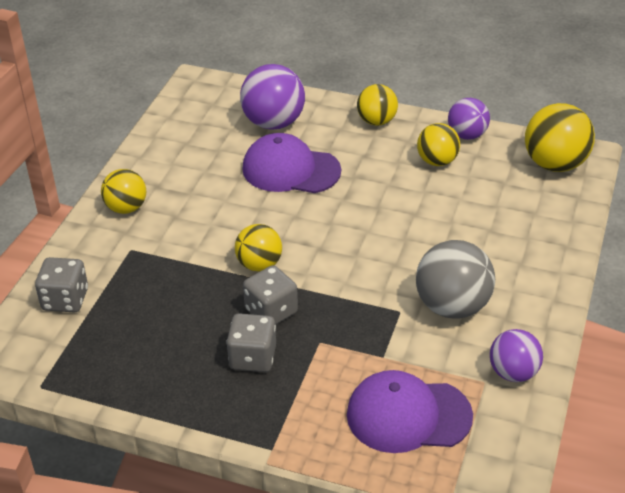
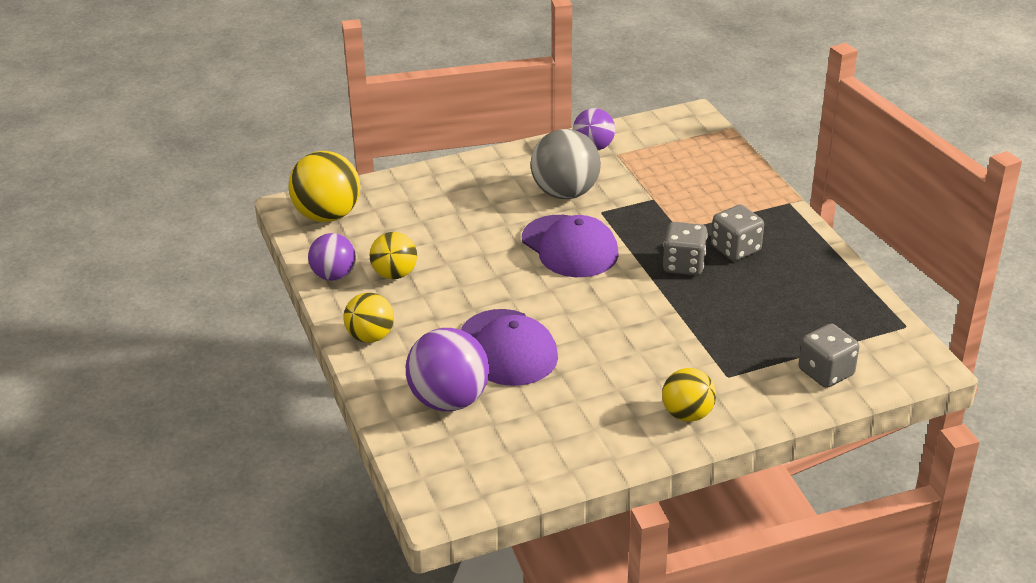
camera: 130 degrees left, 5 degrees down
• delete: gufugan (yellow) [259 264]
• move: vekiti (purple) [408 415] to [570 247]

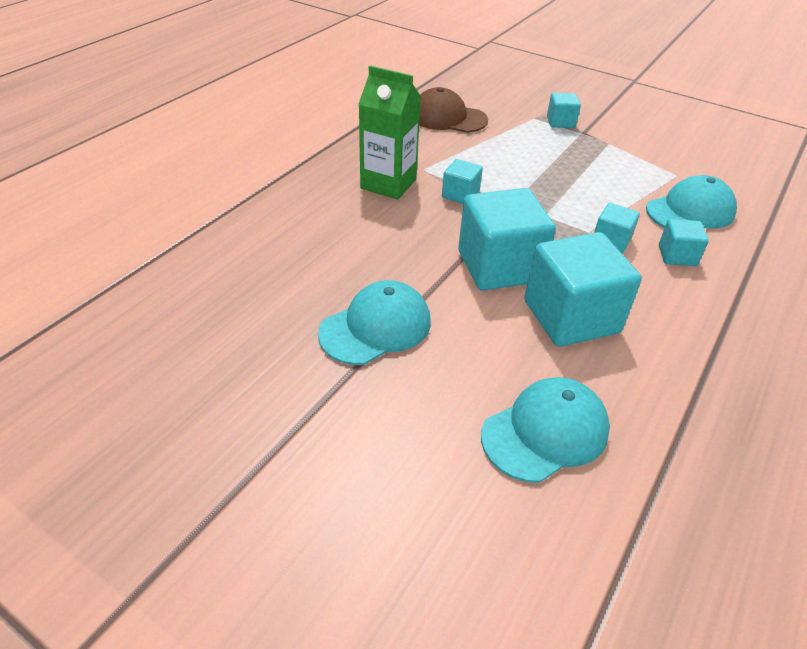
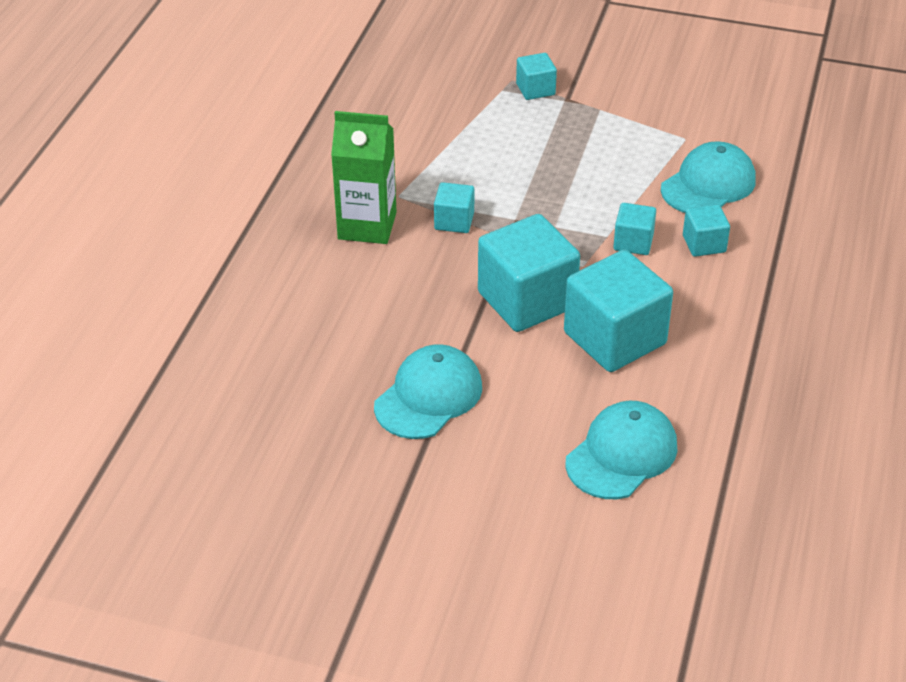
camera: 15 degrees left, 0 degrees up
• delete: vekiti (brown) [448 118]

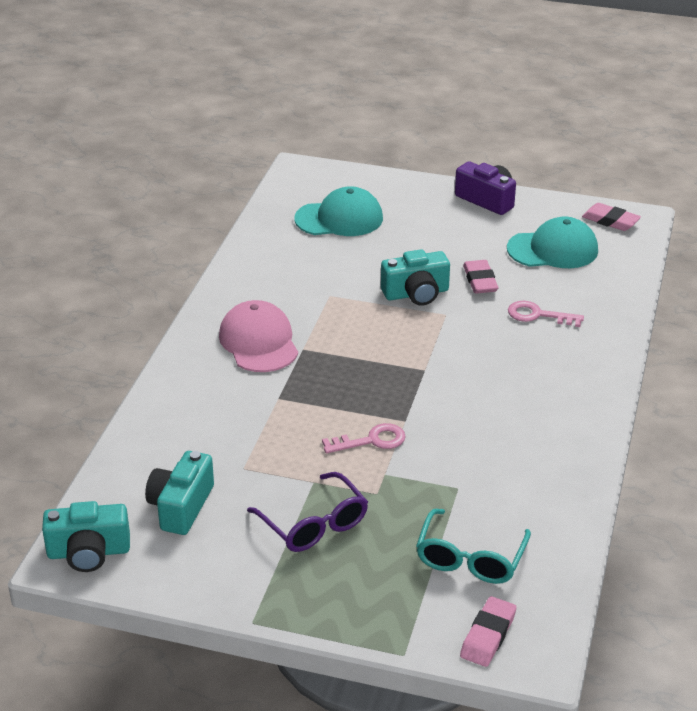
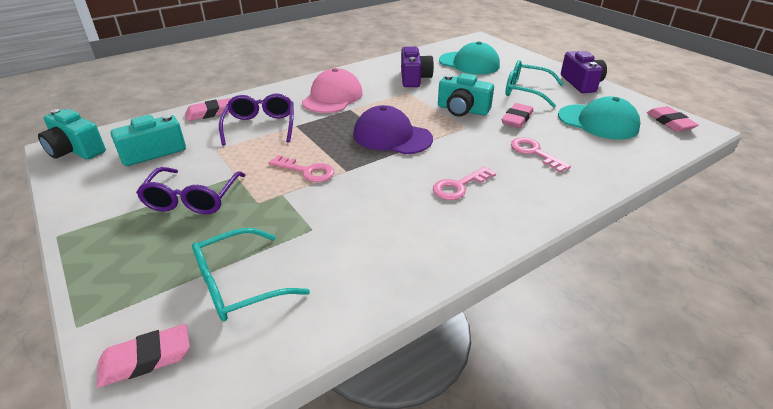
camera: 40 degrees right, 0 degrees up
• insert: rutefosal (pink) [210 113]
• insert: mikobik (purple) [260 126]
• insert: vekiti (purple) [392 137]
• insert: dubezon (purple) [414 78]
• insert: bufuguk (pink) [459 186]
• insert: mikobik (turquoise) [525 91]

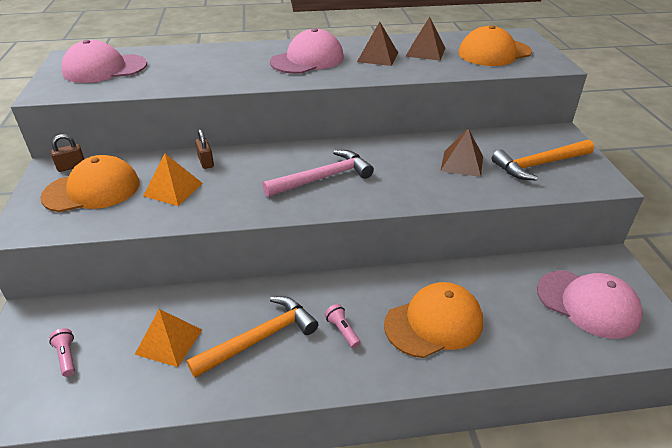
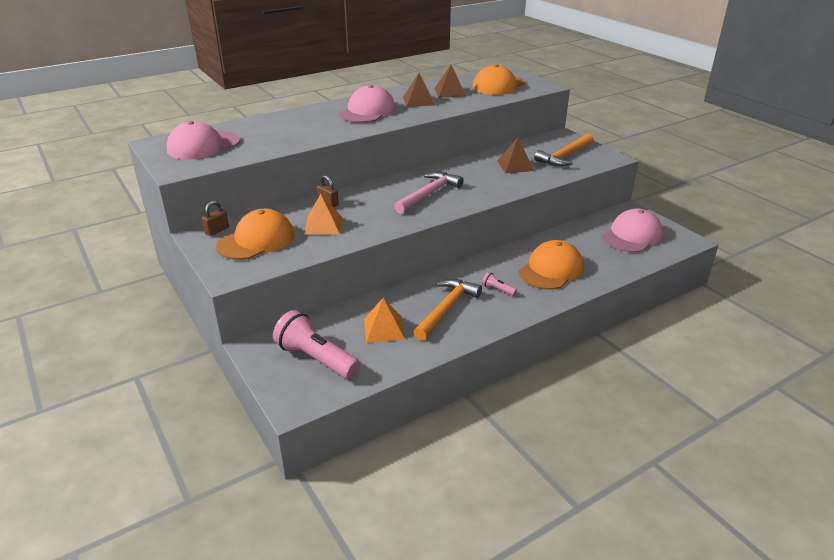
camera: 25 degrees left, 5 degrees down
• rotate: vekiti (pink) [587 303] = [632 236] 60 degrees counterclockwise
• resize: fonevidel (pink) [67 357] = [316 359] x2.30

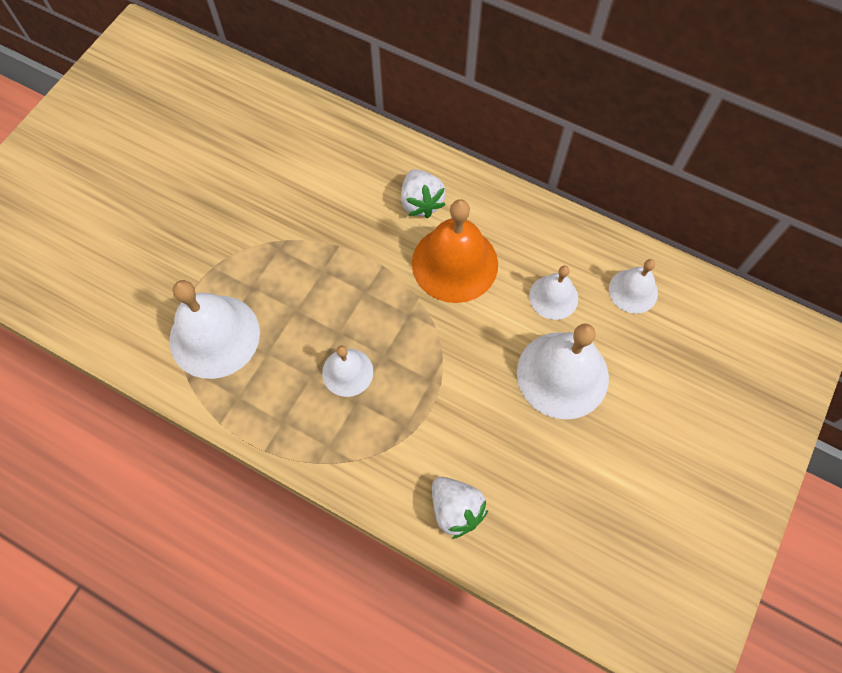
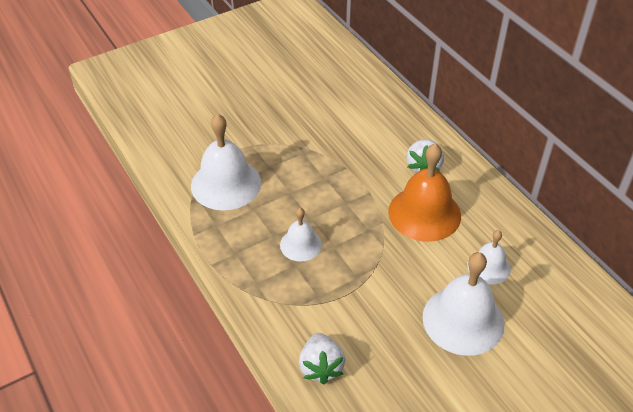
camera: 30 degrees right, 20 degrees down
• delete: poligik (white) [633 291]

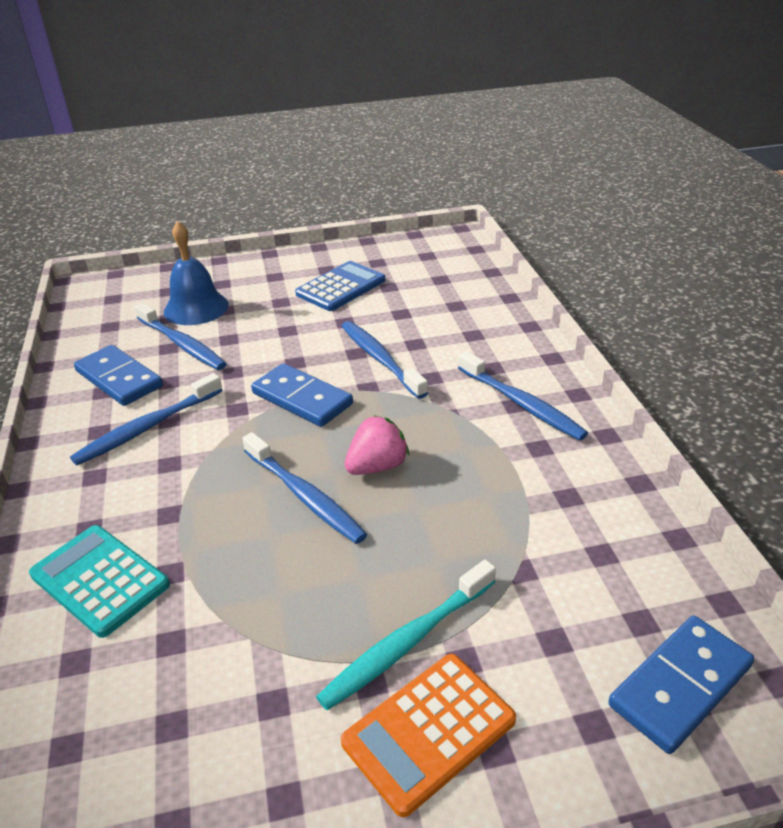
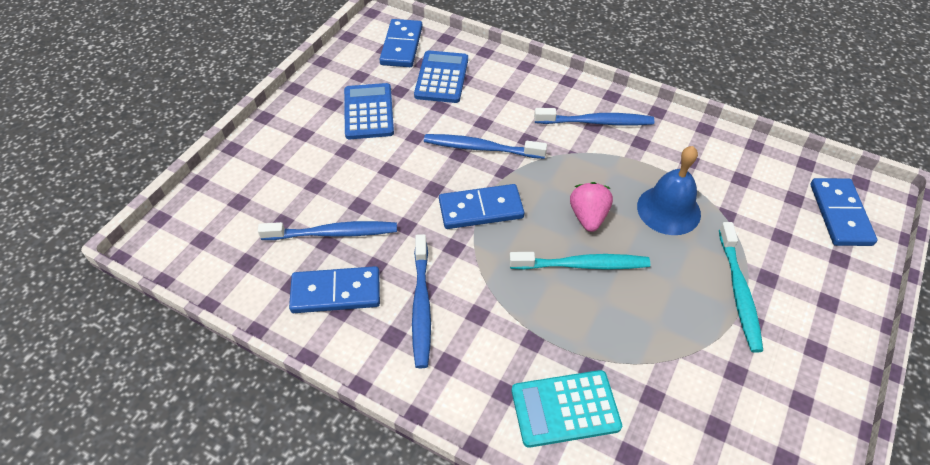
camera: 50 degrees left, 15 degrees up
• delete: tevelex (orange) [429 731]
• insert: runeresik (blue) [402 46]
• insert: tevelex (blue) [441 77]
• move: poligik (blue) [196 308] to [668 210]
• recolor: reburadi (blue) [304 496] to reburadi (turquoise) [582 265]

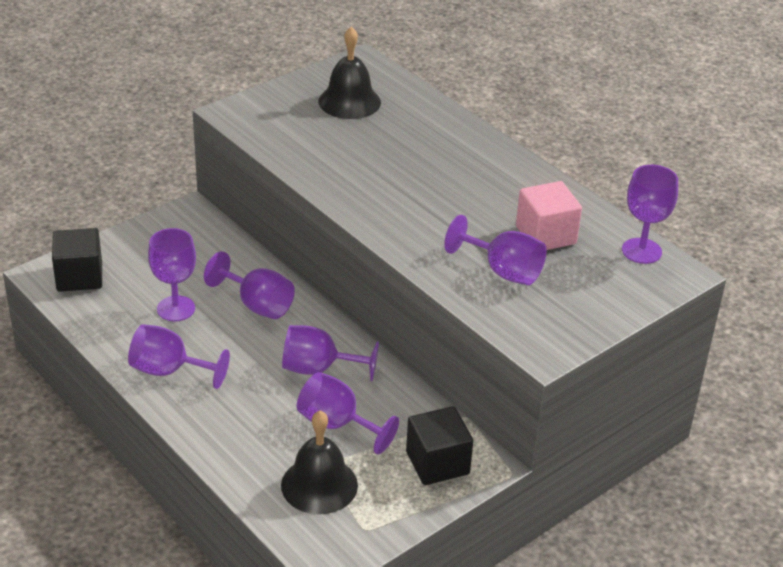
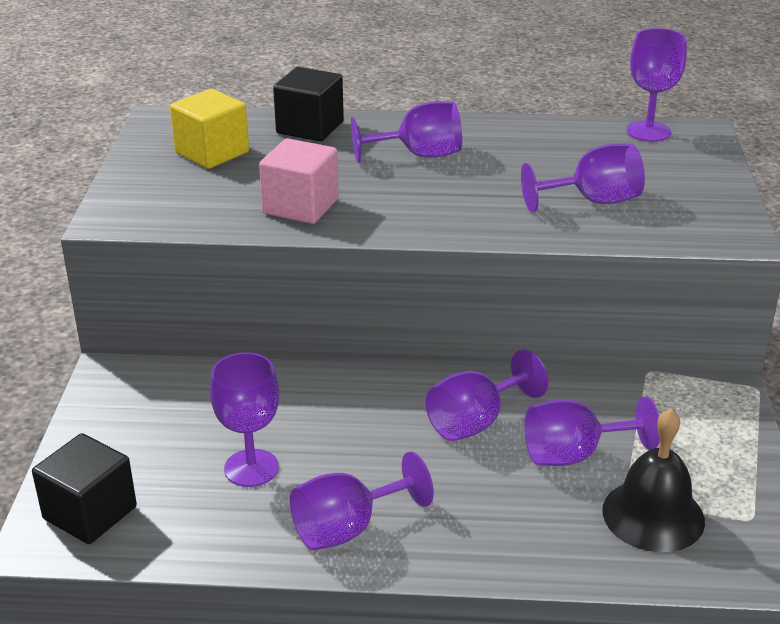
camera: 45 degrees left, 5 degrees down
• move: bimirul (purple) [257 305] to [419 155]
• move: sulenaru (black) [437 463] to [310 127]
• move: sulenaru (pink) [545 235] to [301 206]
• replace: poligik (black) [349 101] to sulenaru (yellow) [212 152]

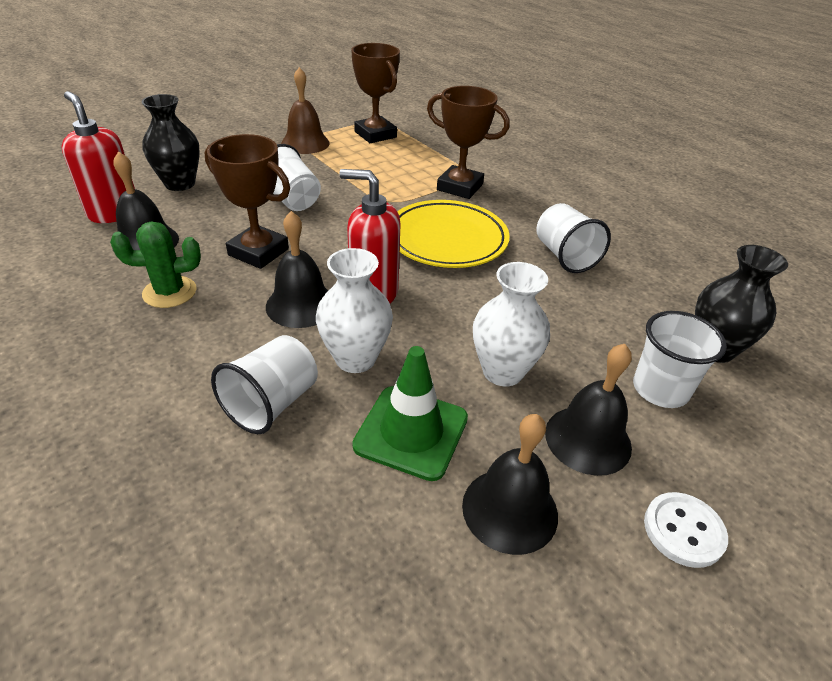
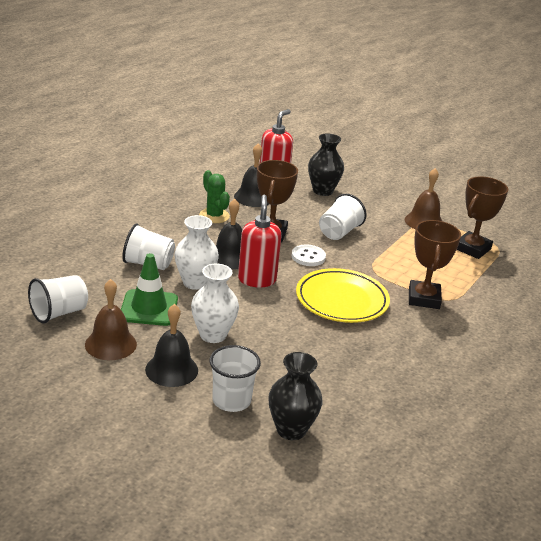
camera: 70 degrees right, 10 degrees down
• move: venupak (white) [564 256] to [59 313]
• move: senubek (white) [683 531] to [308 257]
• recolor: poligik (black) [510 509] to poligik (brown) [110 344]

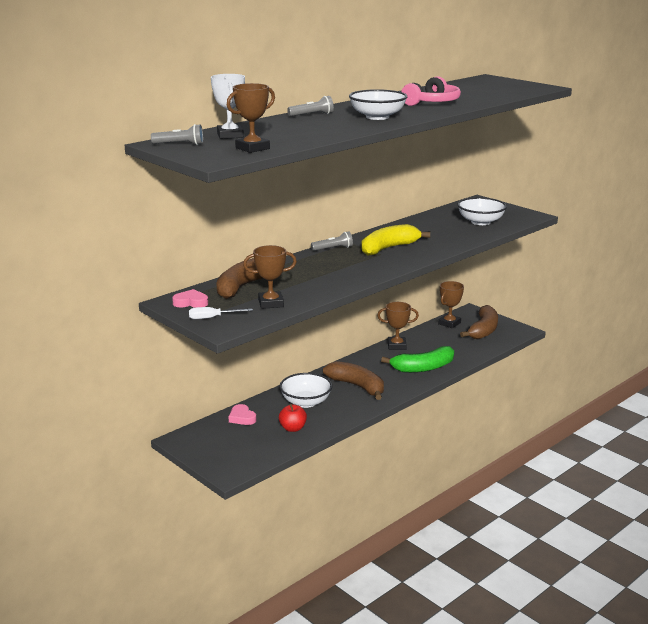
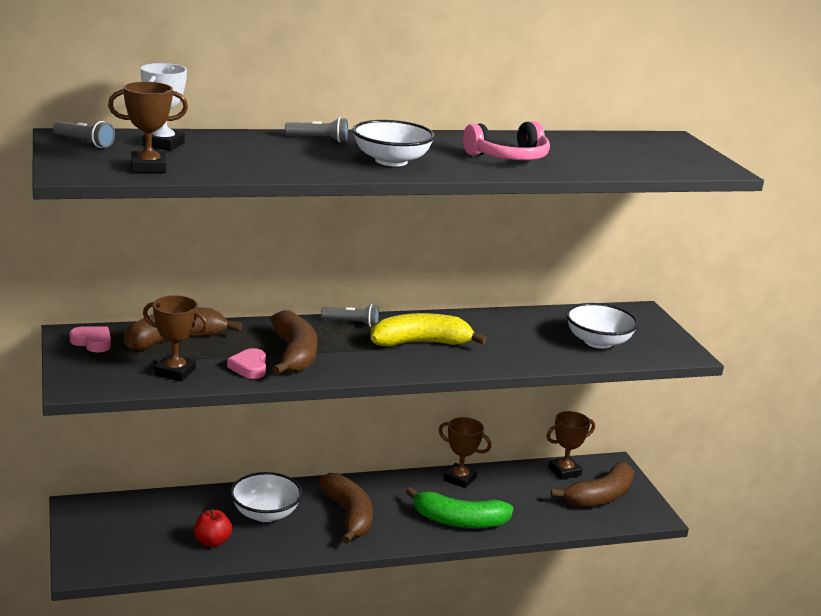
camera: 25 degrees right, 0 degrees up
• delete: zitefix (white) [213 318]
• insert: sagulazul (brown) [294 354]
• move: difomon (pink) [242 418] to [249 367]

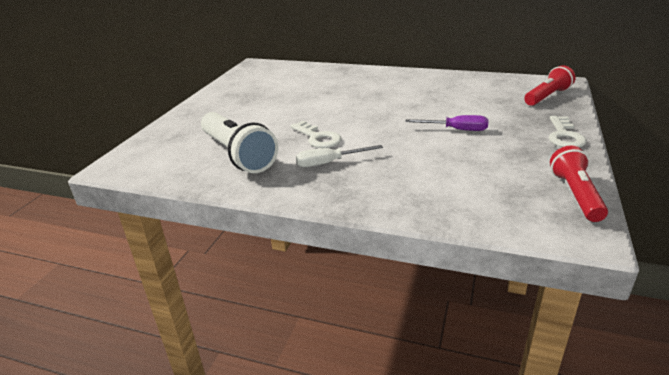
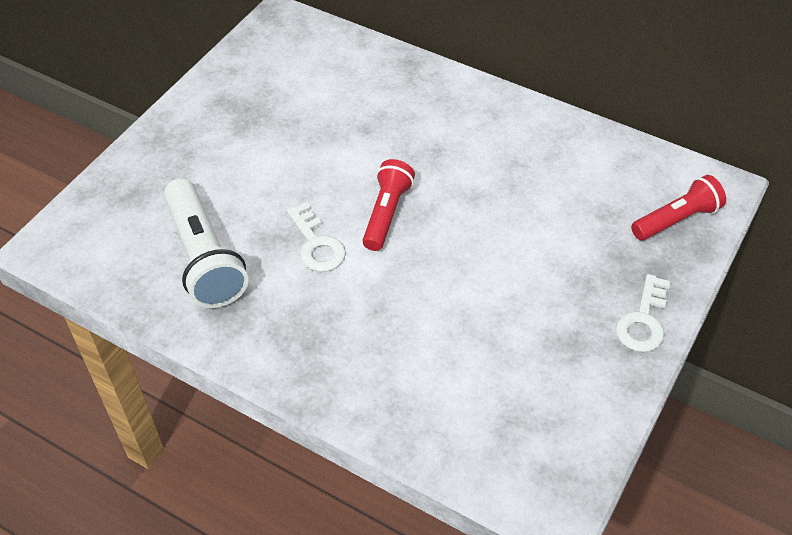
camera: 10 degrees right, 20 degrees up
• delete: zitefix (white) [329 163]
• delete: zitefix (purple) [456 130]
• move: fonevidel (red) [575 195] to [386 213]

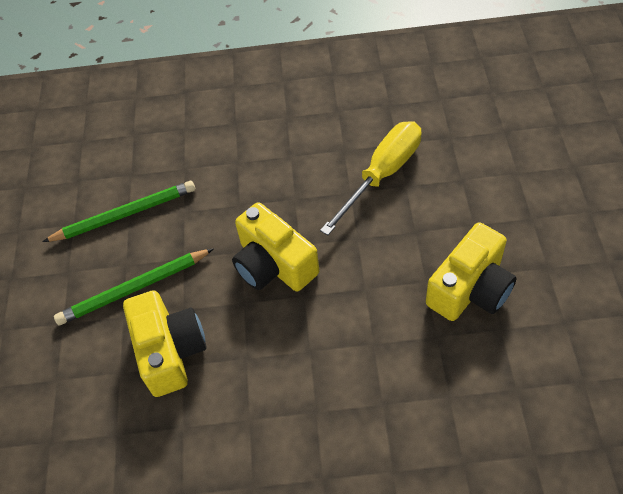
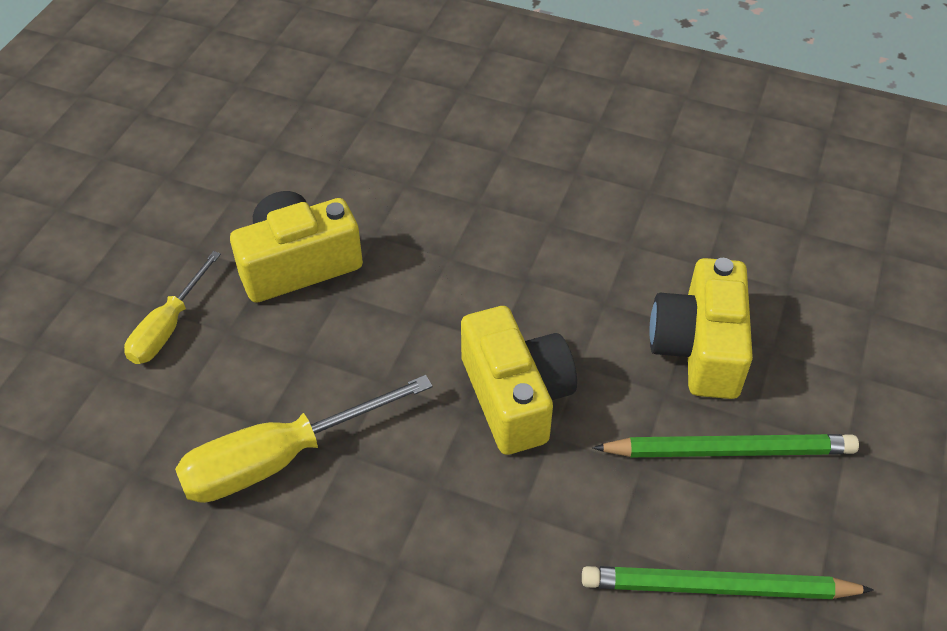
camera: 160 degrees left, 5 degrees down
• insert: zitefix (yellow) [168 327]

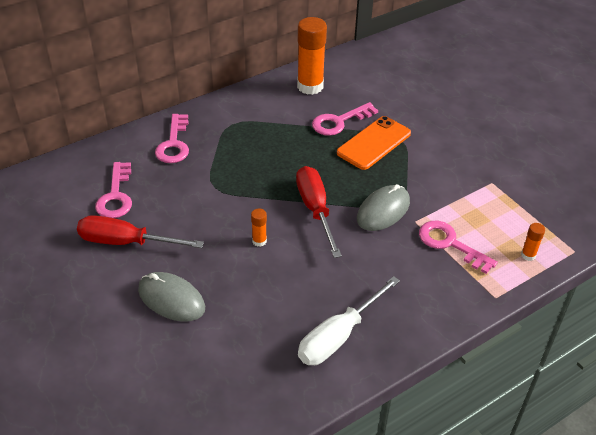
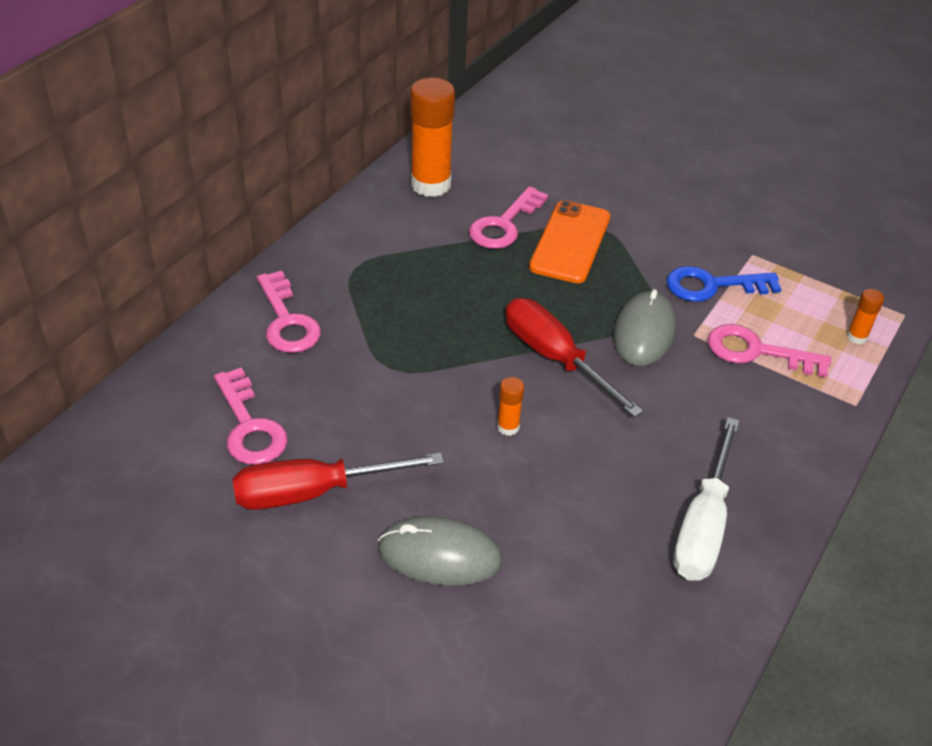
camera: 25 degrees left, 0 degrees up
• insert: bufuguk (blue) [712 286]

